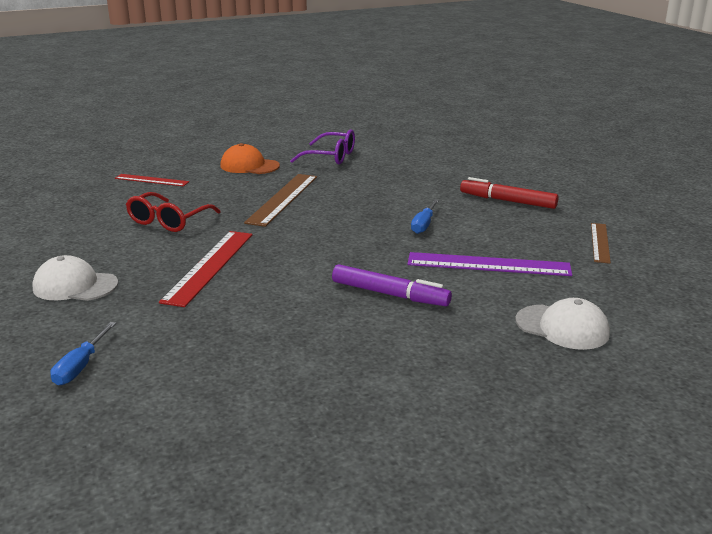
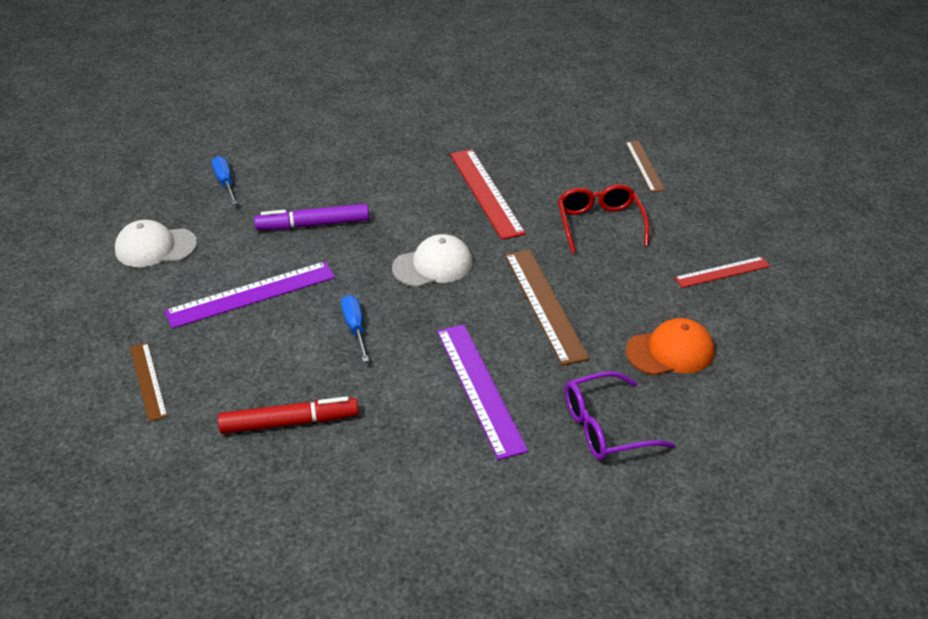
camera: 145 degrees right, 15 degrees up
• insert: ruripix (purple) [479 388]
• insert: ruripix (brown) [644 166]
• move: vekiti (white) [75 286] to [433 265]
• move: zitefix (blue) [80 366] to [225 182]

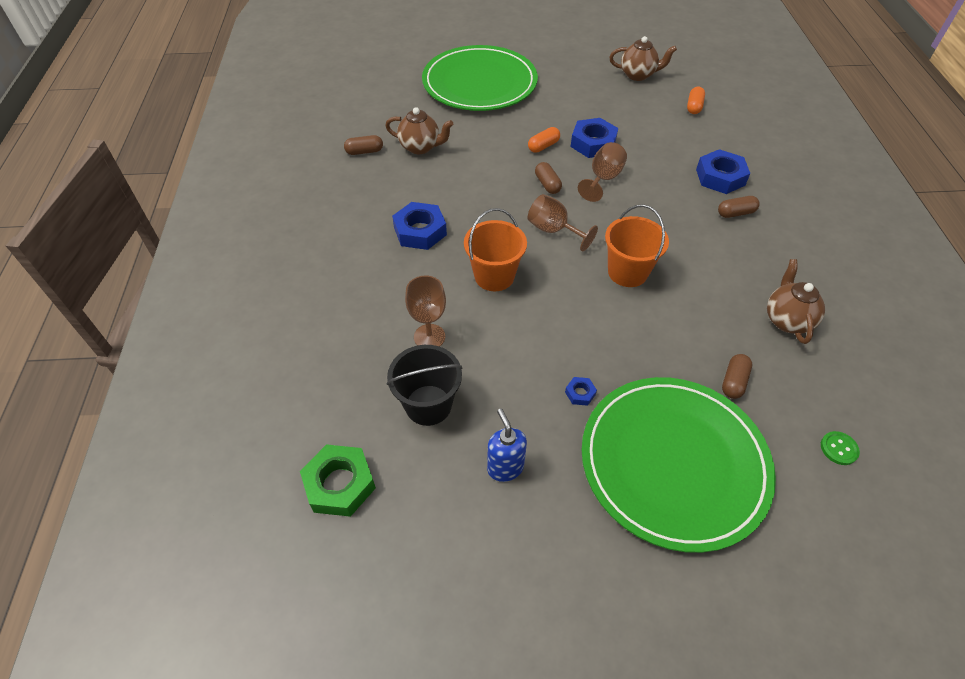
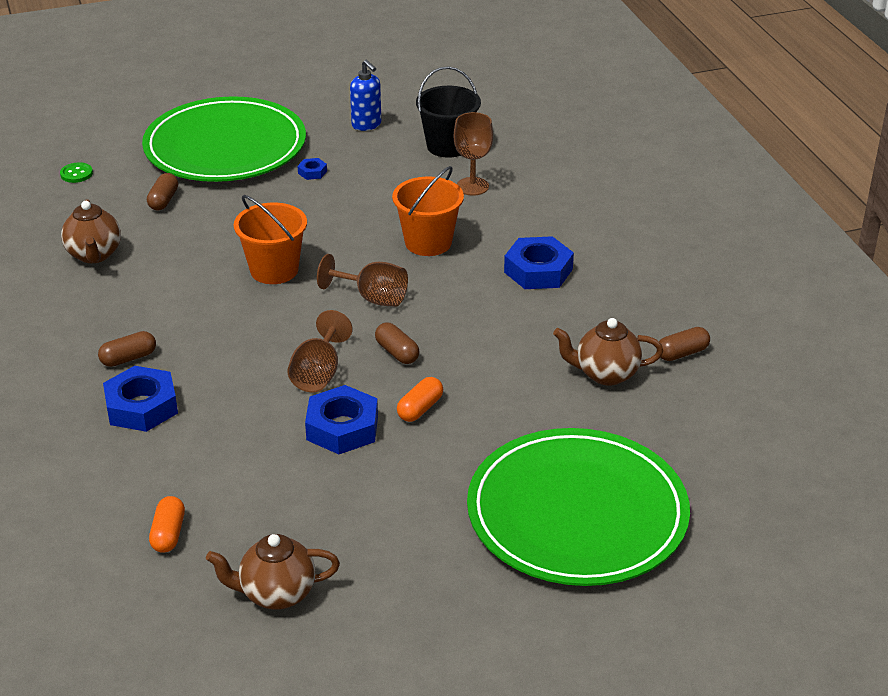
camera: 165 degrees right, 15 degrees down
• delete: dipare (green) [340 484]

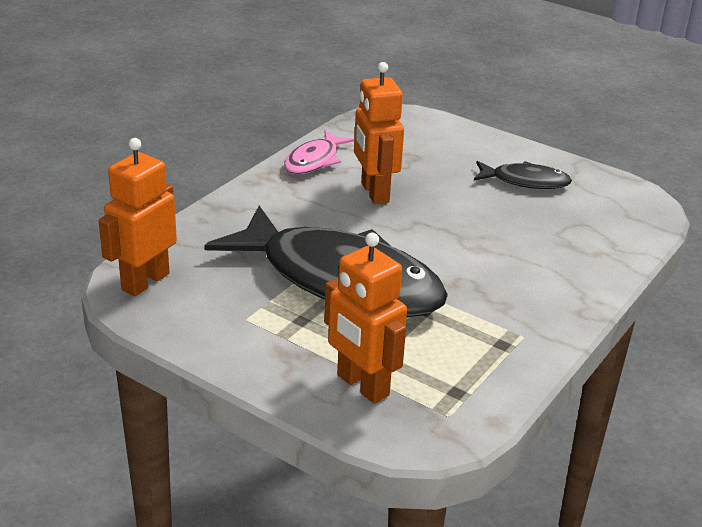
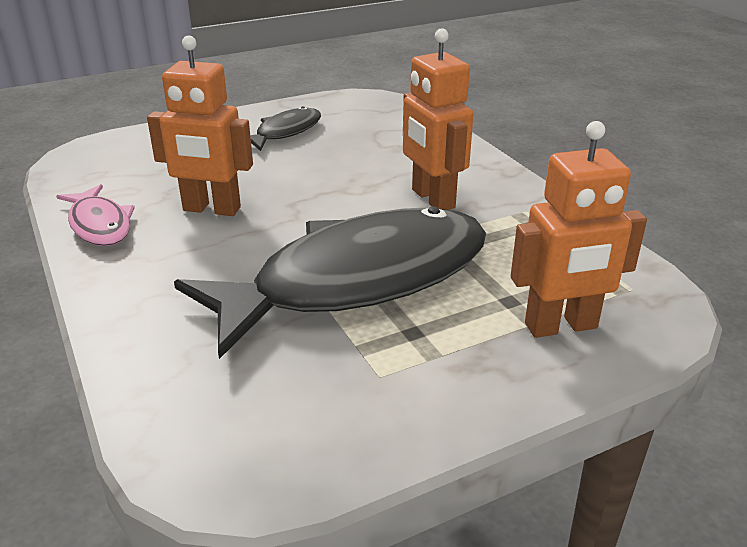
camera: 60 degrees left, 0 degrees up
• move: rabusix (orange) [145 281] to [432 199]

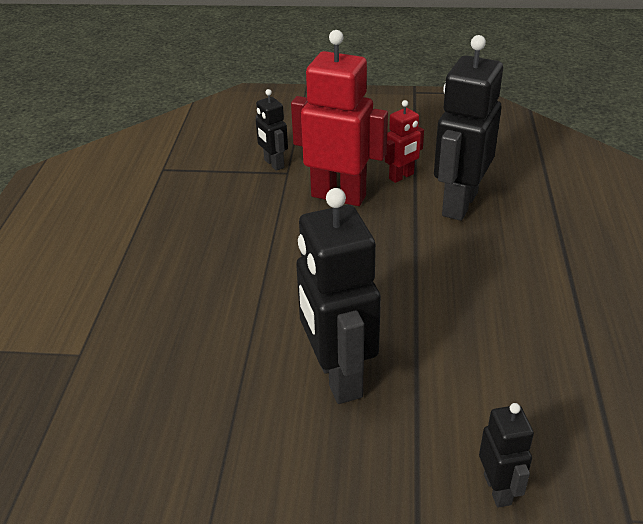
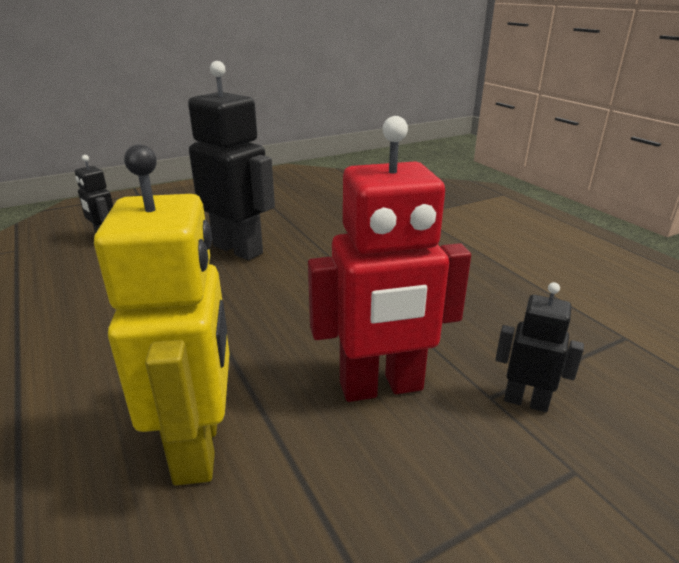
camera: 145 degrees right, 10 degrees down
• delete: rabusix (red) [401 176]
• recolor: rabusix (black) [459 204] to rabusix (yellow) [199 447]

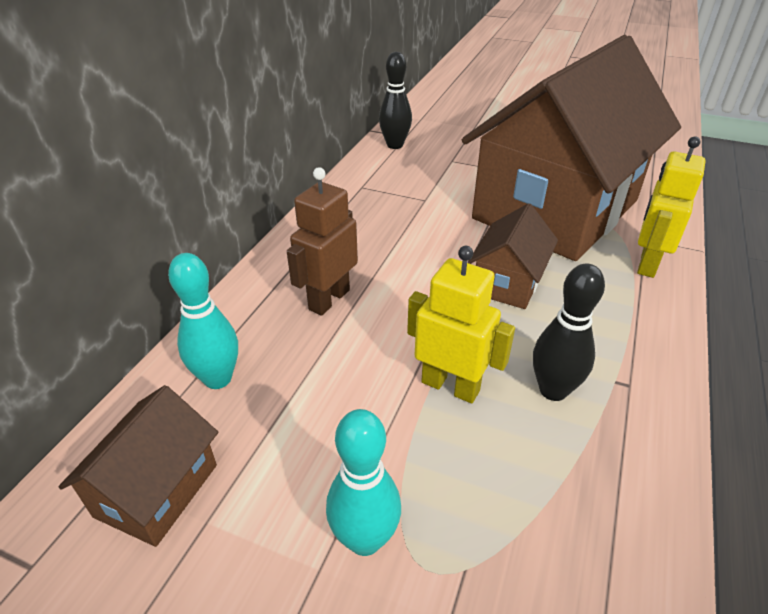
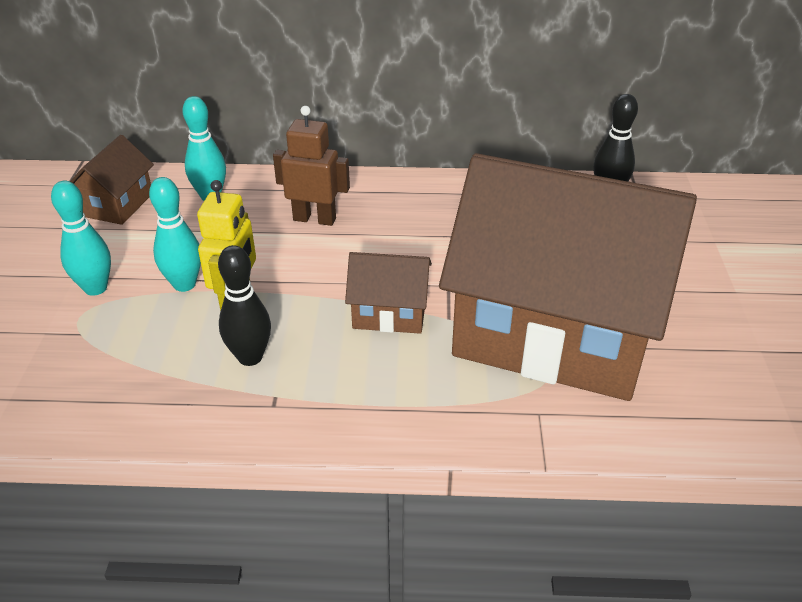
camera: 70 degrees right, 0 degrees up
• delete: rabusix (yellow) [647 264]
• insert: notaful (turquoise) [184 284]
• rotate: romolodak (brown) [157 490] = [118 204] 75 degrees counterclockwise

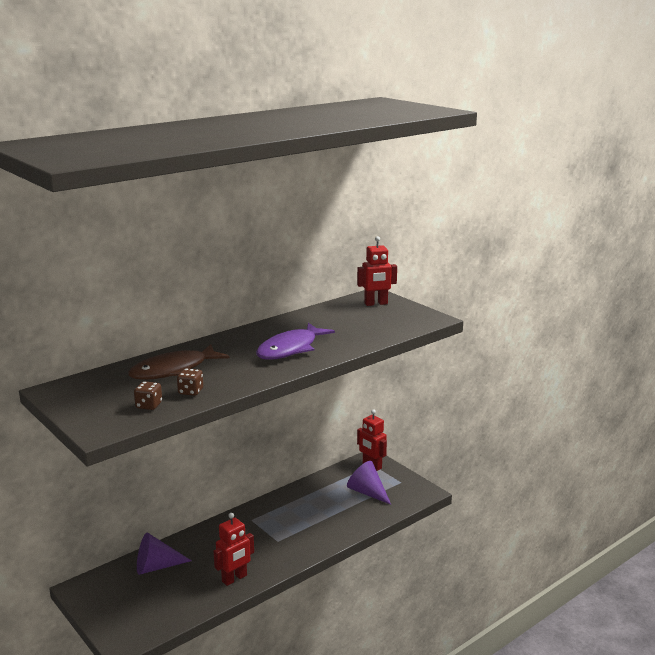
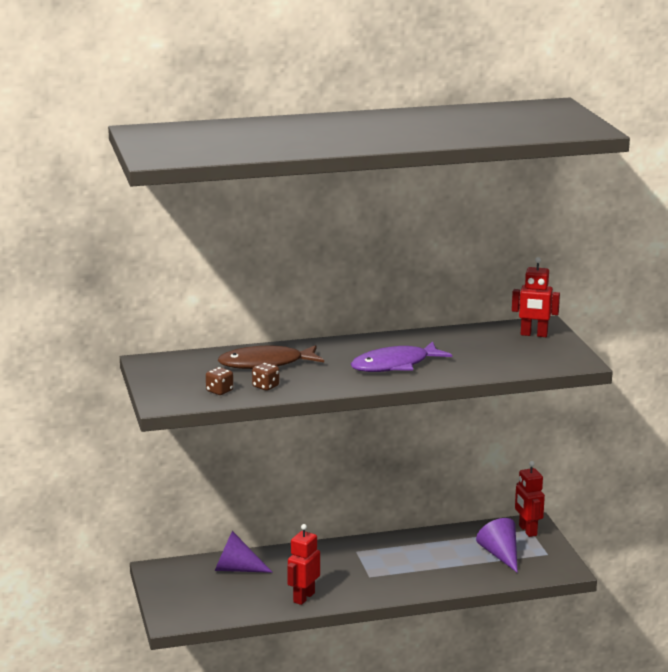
camera: 25 degrees right, 0 degrees up
• rotate: rabusix (red) [234 578] = [303 597] 135 degrees clockwise

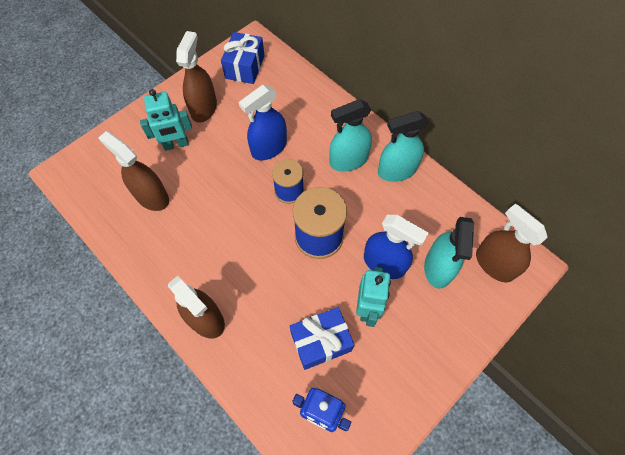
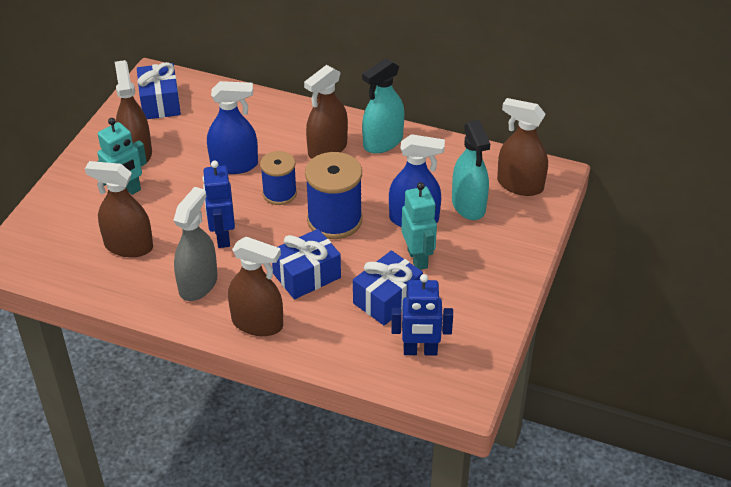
camera: 25 degrees left, 20 degrees down
• insert: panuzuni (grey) [198 284]
• insert: rabusix (blue) [222 237]
• insert: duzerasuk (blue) [307 275]
• recolor: panuzuni (turquoise) [348 160] to panuzuni (brown) [327 149]
• rotate: panuzuni (blue) [269 148] = [234 165] 120 degrees counterclockwise

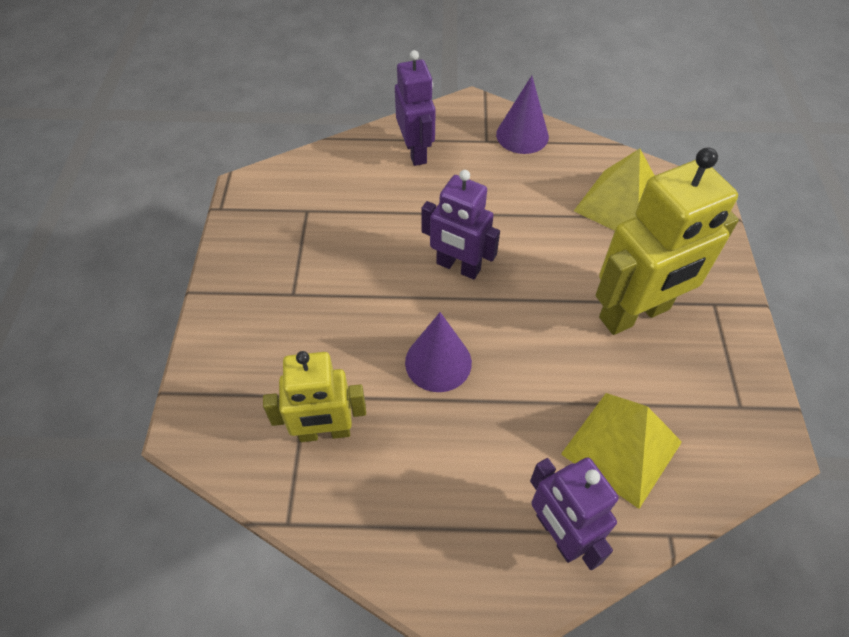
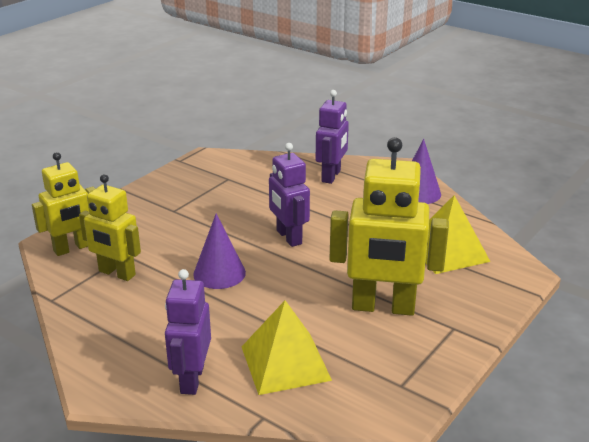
camera: 35 degrees right, 25 degrees down
• insert: rabusix (yellow) [72 248]

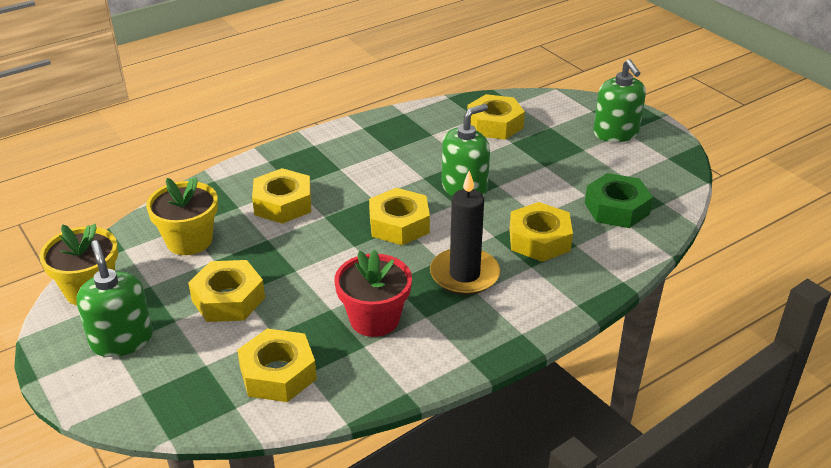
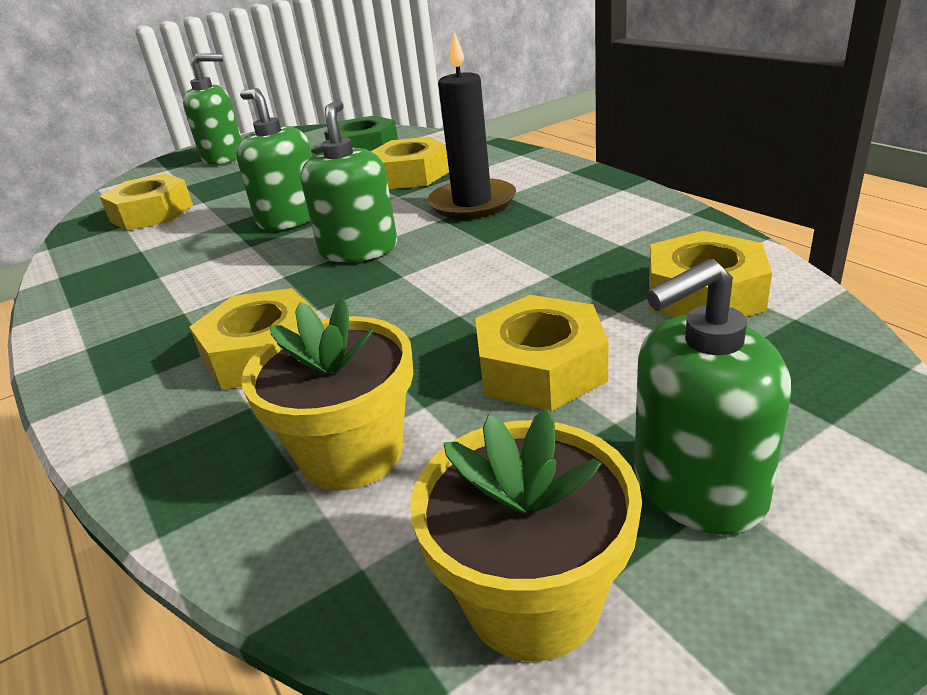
camera: 85 degrees left, 5 degrees down
• delete: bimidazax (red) [374 319]
• replace: dipare (yellow) [399 224] to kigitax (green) [359 249]

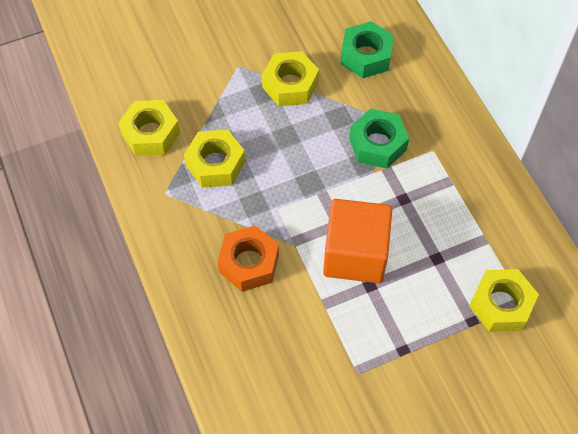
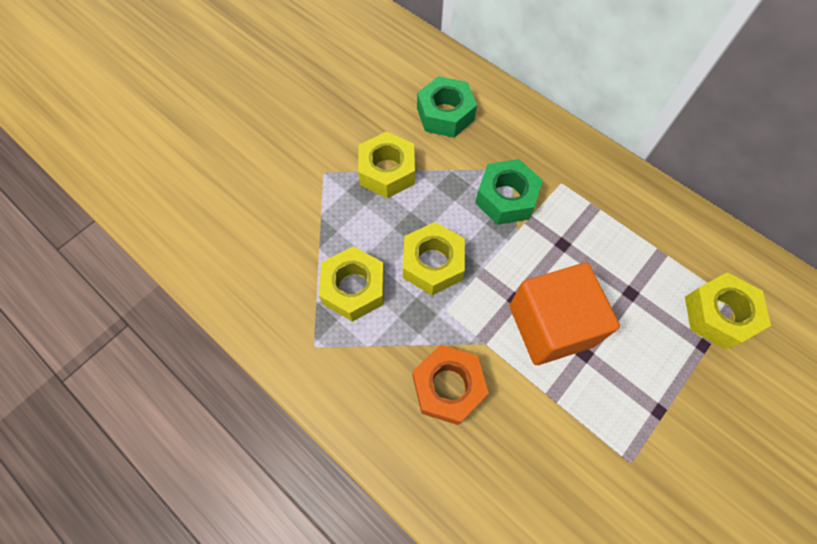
camera: 25 degrees left, 5 degrees up
• move: dipare (yellow) [150 134] to [432 263]

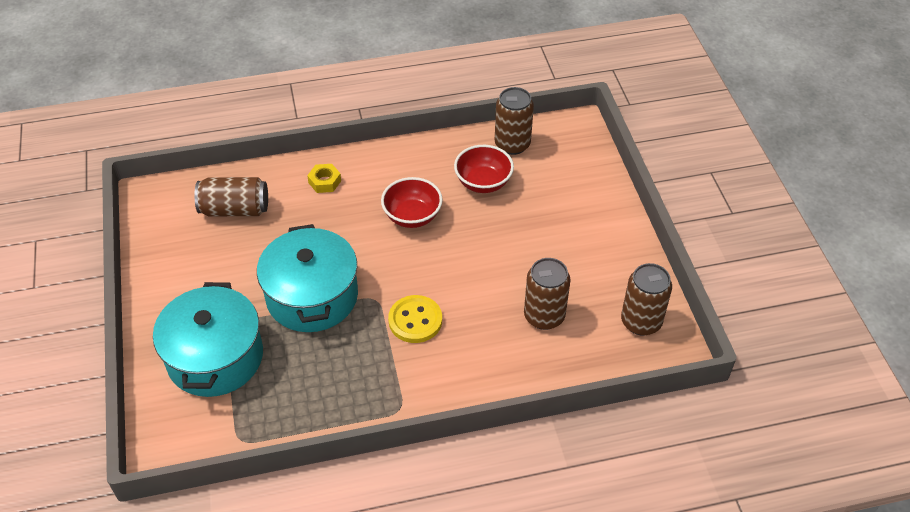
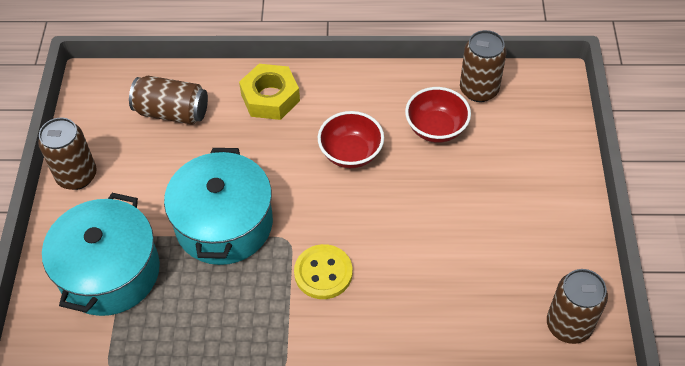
camera: 15 degrees right, 5 degrees up
• move: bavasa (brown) [544 316] to [77 176]
• resize: dipare (yellow) [324 182] = [270 97] x1.72

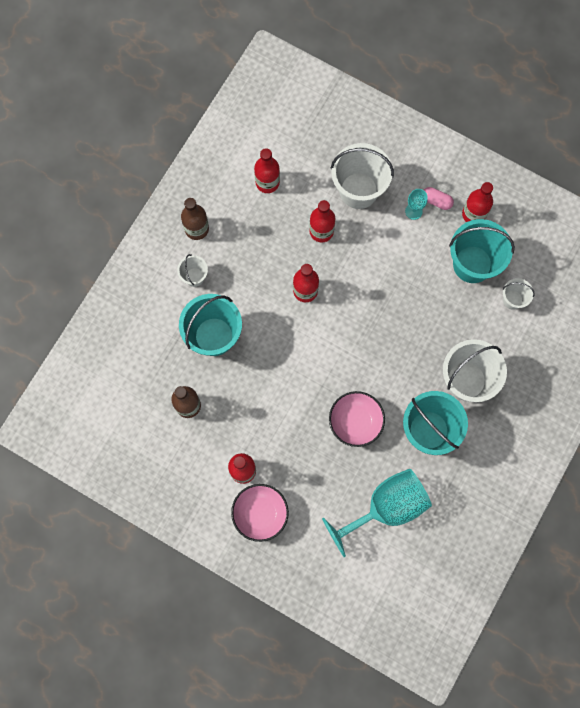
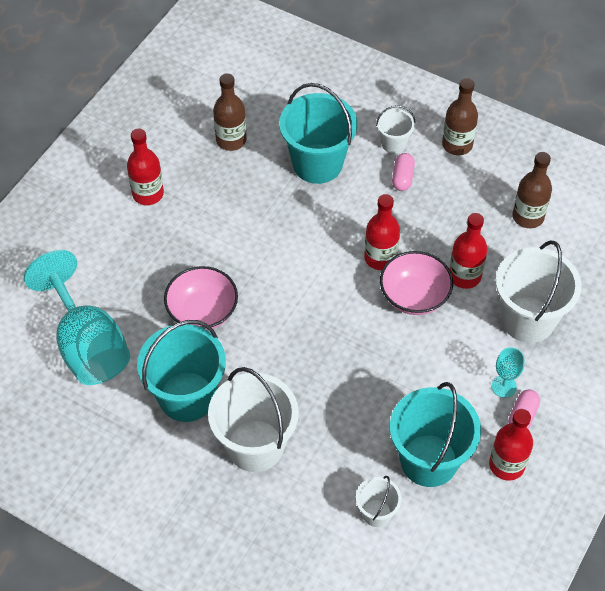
camera: 90 degrees right, 20 degrees down
• insert: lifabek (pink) [402 178]
• move: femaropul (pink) [260 514] to [414 296]
• recolor: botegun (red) [267 182] to botegun (brown) [528 217]

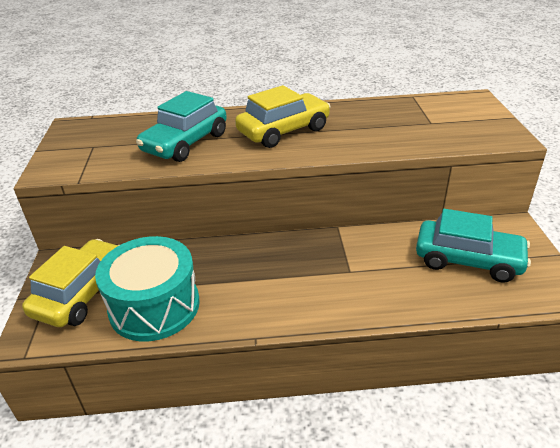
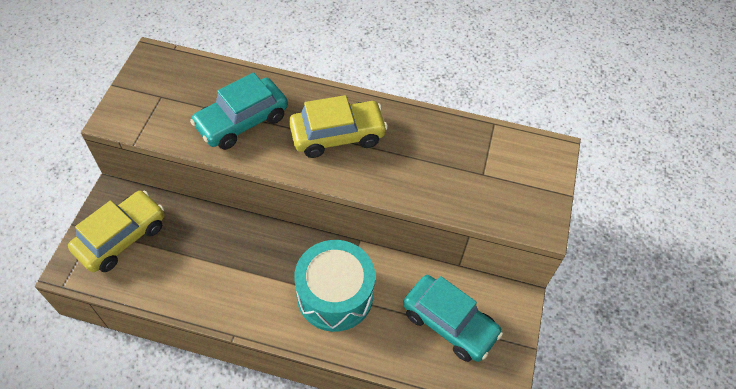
camera: 15 degrees right, 20 degrees up
• move: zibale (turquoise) [154 306] to [335 295]

